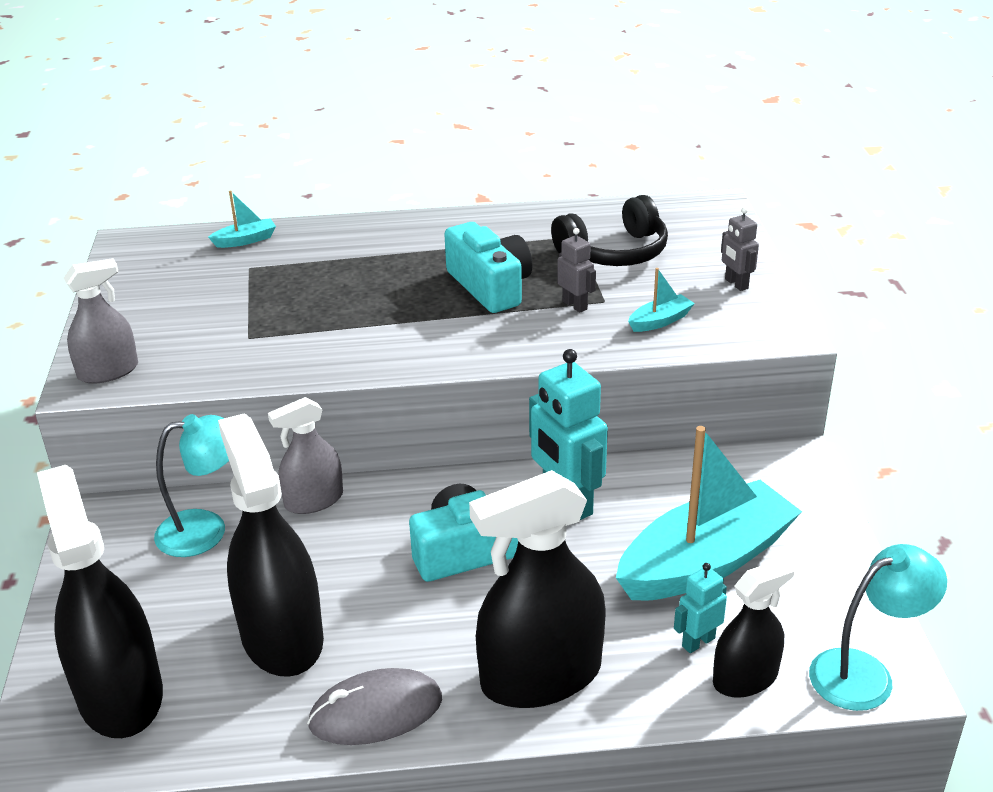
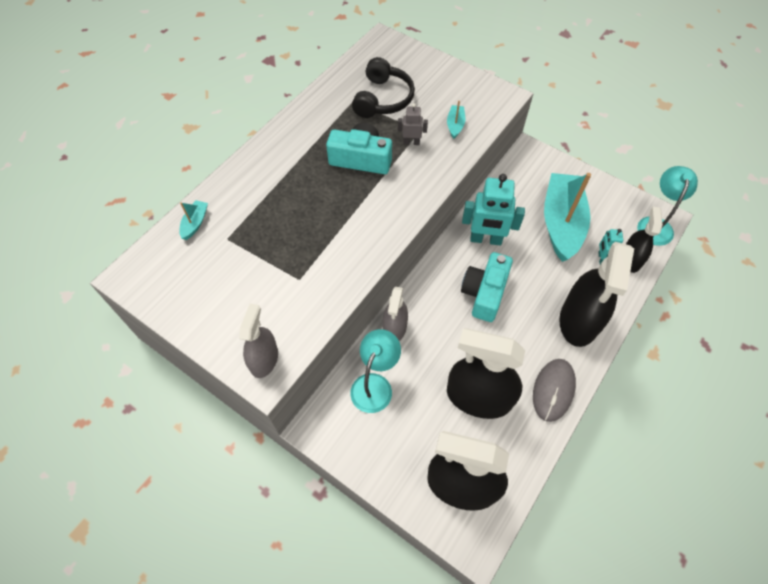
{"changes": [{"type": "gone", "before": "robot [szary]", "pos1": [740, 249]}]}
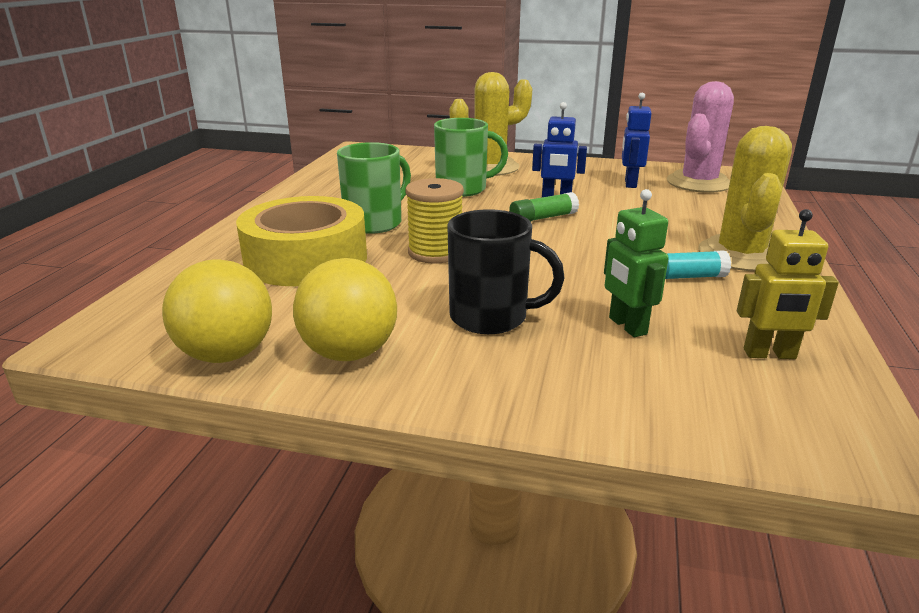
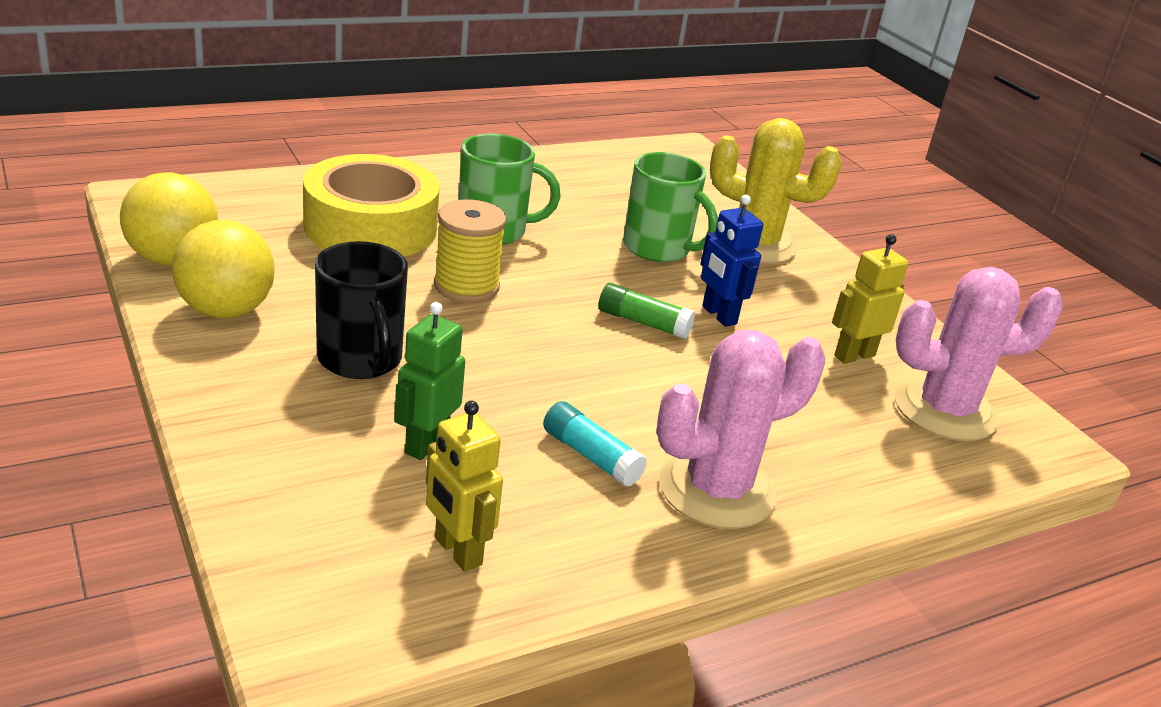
{"changes": [{"type": "repainted", "before": "robot [niebieski]", "after": "robot [żółty]", "pos1": [637, 140], "pos2": [870, 299]}, {"type": "repainted", "before": "kaktus [żółty]", "after": "kaktus [różowy]", "pos1": [745, 198], "pos2": [740, 429]}]}
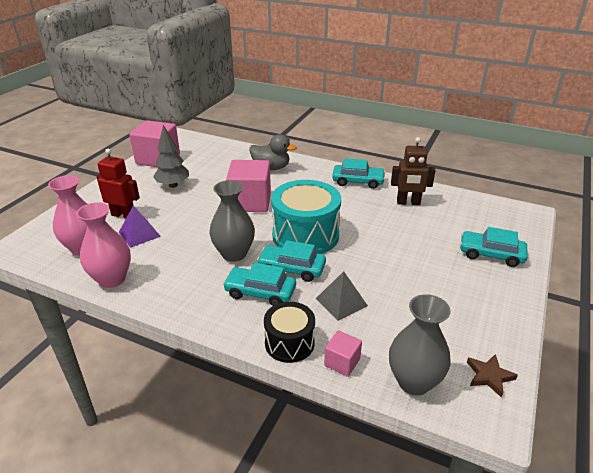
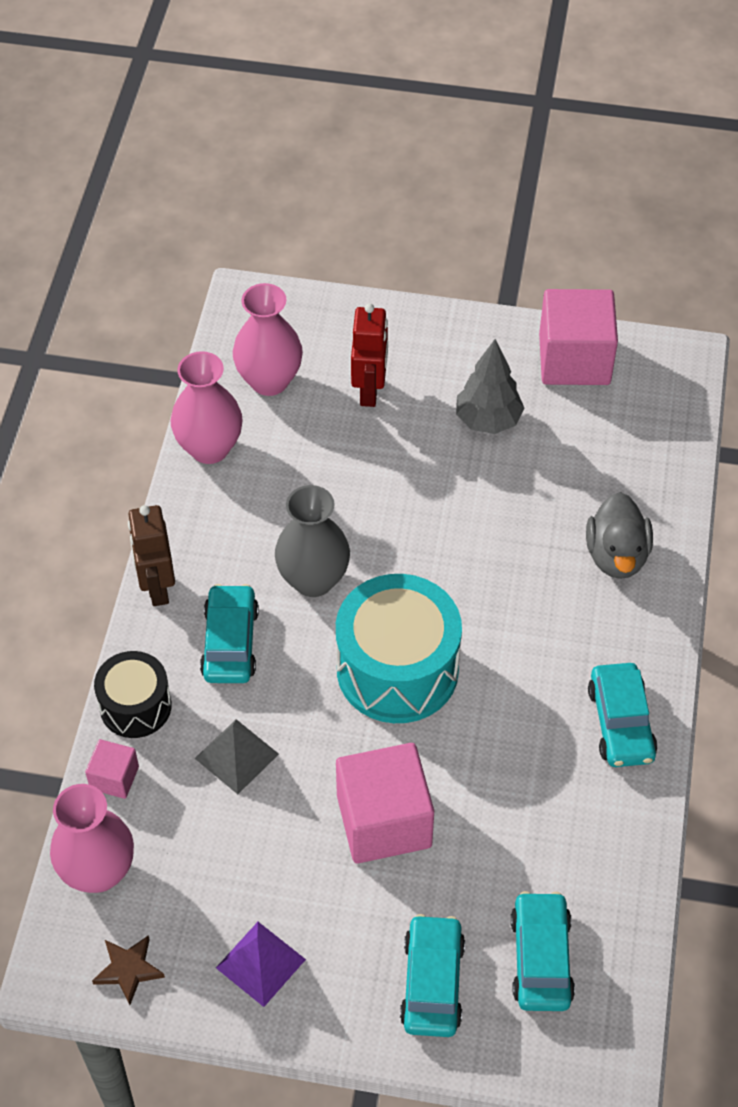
{"changes": [{"type": "shifted", "before": "piramida [fioletowy]", "pos1": [140, 227], "pos2": [261, 964]}, {"type": "shifted", "before": "sześcian [różowy]", "pos1": [248, 186], "pos2": [385, 803]}, {"type": "shifted", "before": "samochód [turkusowy]", "pos1": [291, 261], "pos2": [542, 951]}, {"type": "repainted", "before": "wazon [szary]", "after": "wazon [różowy]", "pos1": [420, 344], "pos2": [92, 838]}, {"type": "shifted", "before": "robot [brązowy]", "pos1": [413, 171], "pos2": [151, 555]}]}
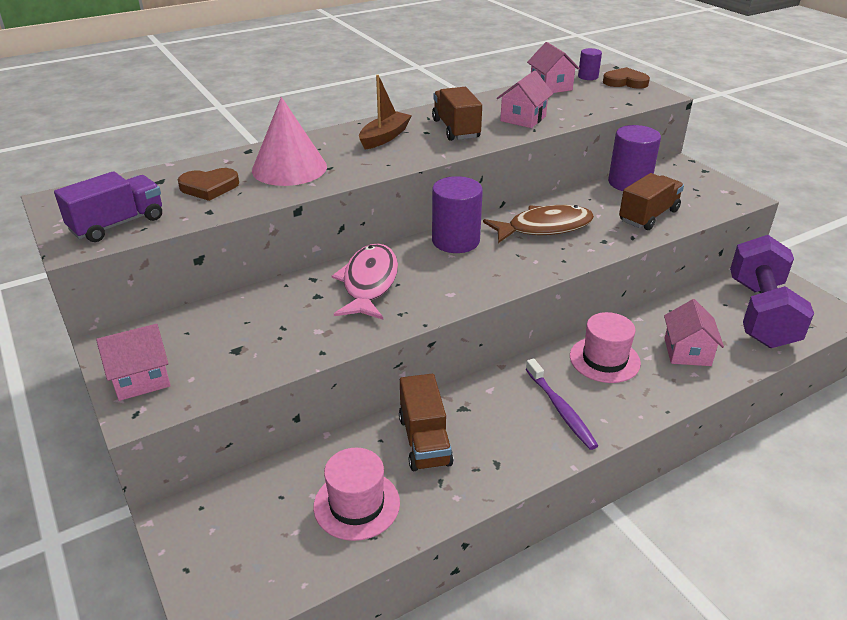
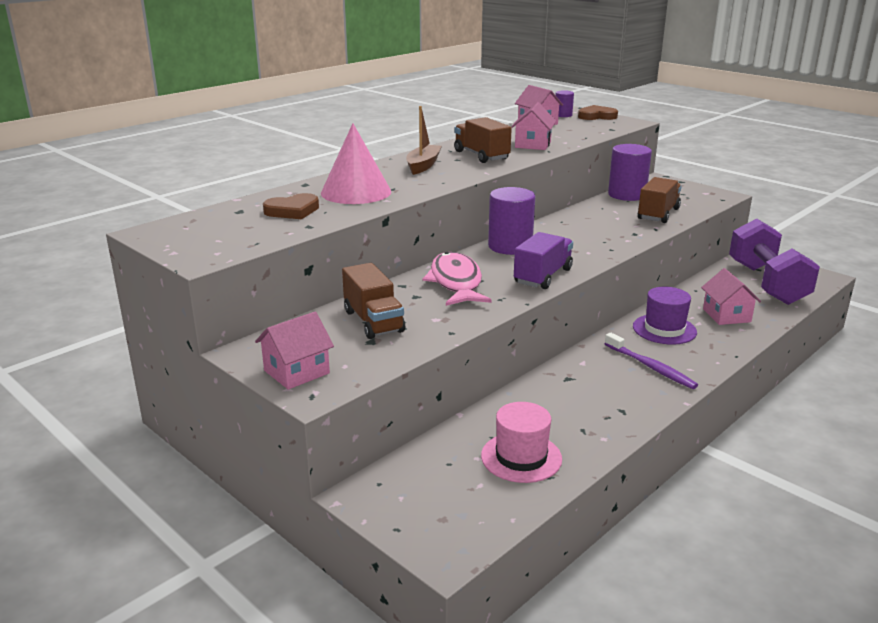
{"changes": [{"type": "shifted", "before": "ciężarówka [fioletowy]", "pos1": [108, 206], "pos2": [543, 260]}, {"type": "shifted", "before": "ciężarówka [brązowy]", "pos1": [426, 422], "pos2": [373, 301]}, {"type": "gone", "before": "ryba [brązowy]", "pos1": [538, 224]}, {"type": "repainted", "before": "kapelusz [różowy]", "after": "kapelusz [fioletowy]", "pos1": [605, 347], "pos2": [665, 316]}]}
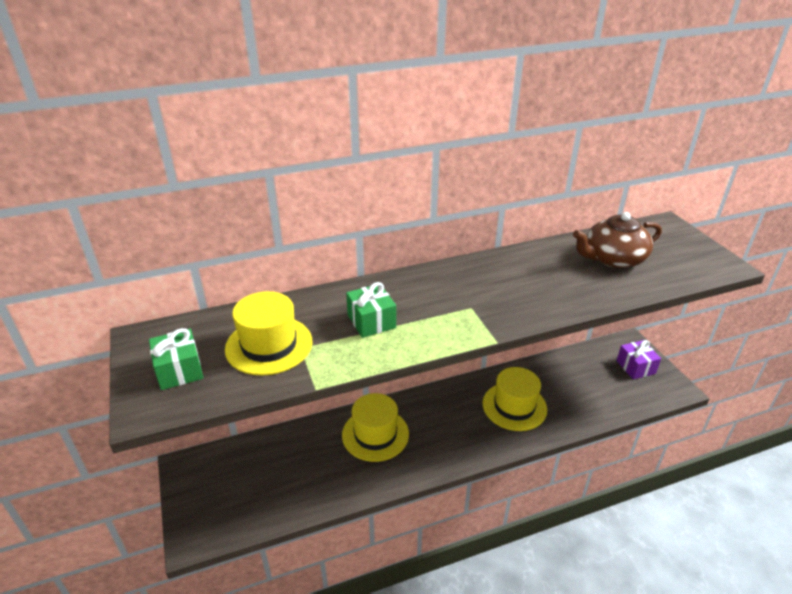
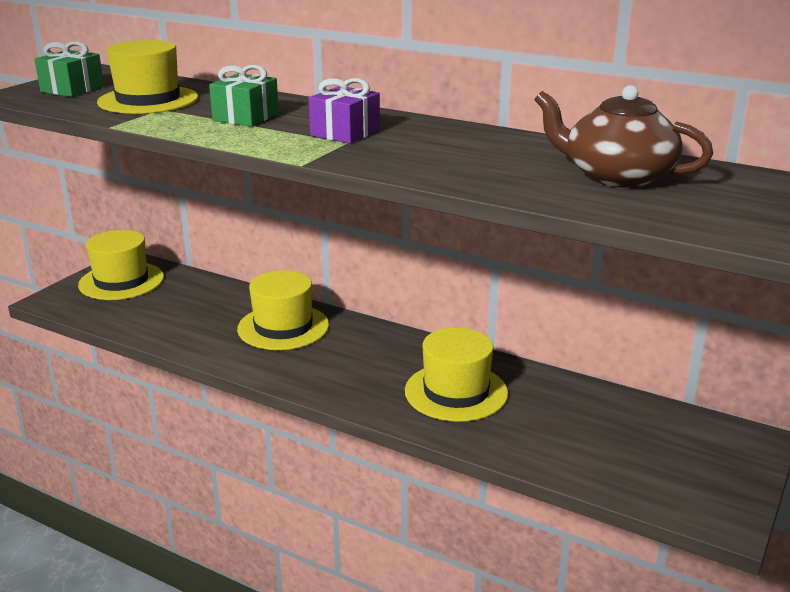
{"changes": [{"type": "shifted", "before": "prezent [fioletowy]", "pos1": [639, 360], "pos2": [344, 111]}, {"type": "new", "after": "kapelusz [żółty]", "pos2": [121, 265]}]}
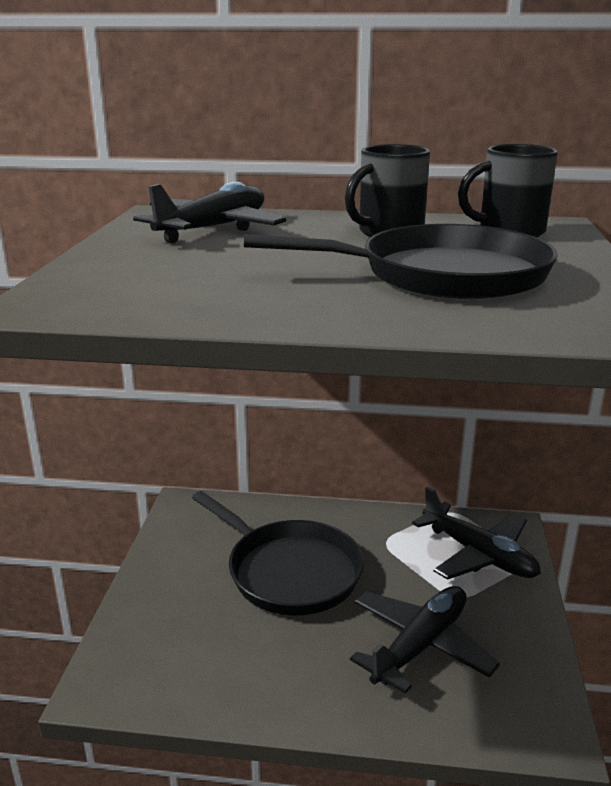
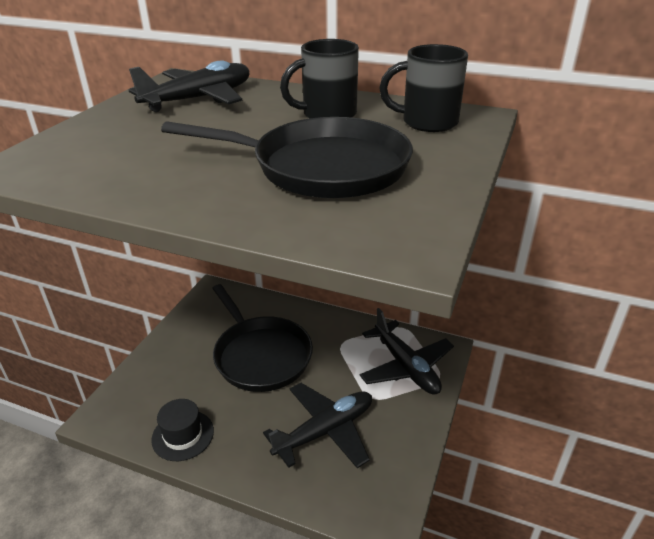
{"changes": [{"type": "new", "after": "kapelusz [czarny]", "pos2": [182, 430]}]}
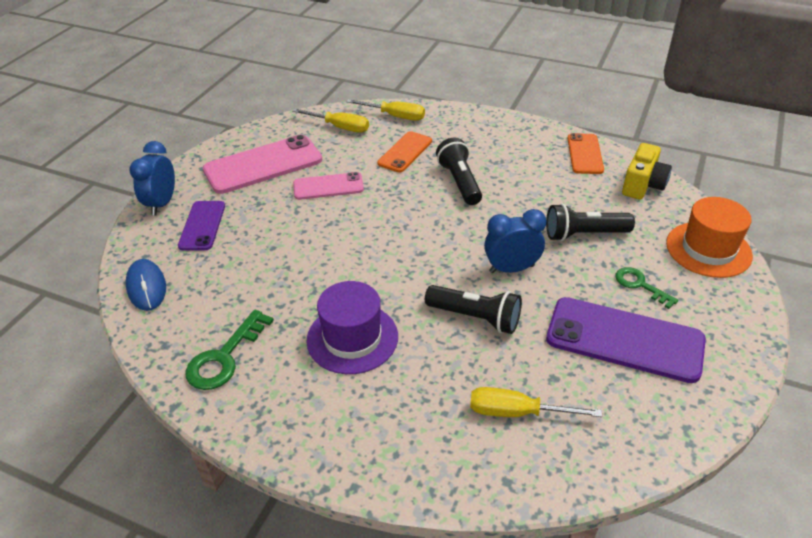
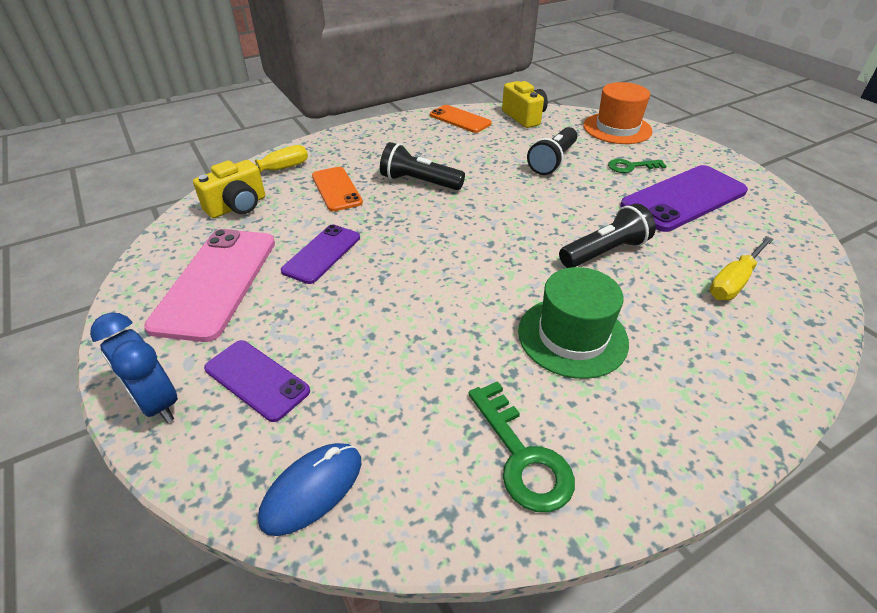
{"changes": [{"type": "rotated", "before": "myszka [niebieski]", "pos1": [146, 285], "pos2": [309, 489], "turn": -60}, {"type": "swapped", "before": "śrubokręt [żółty]", "after": "aparat fotograficzny [żółty]", "pos1": [330, 120], "pos2": [229, 189]}, {"type": "repainted", "before": "telefon [różowy]", "after": "telefon [fioletowy]", "pos1": [328, 186], "pos2": [320, 254]}, {"type": "repainted", "before": "kapelusz [fioletowy]", "after": "kapelusz [zielony]", "pos1": [352, 327], "pos2": [573, 323]}, {"type": "gone", "before": "budzik [niebieski]", "pos1": [515, 241]}]}
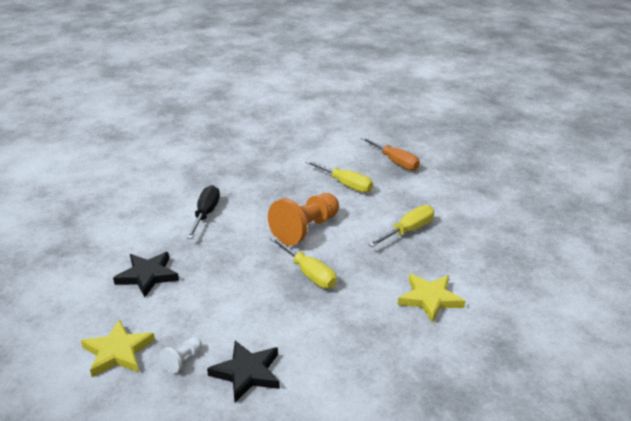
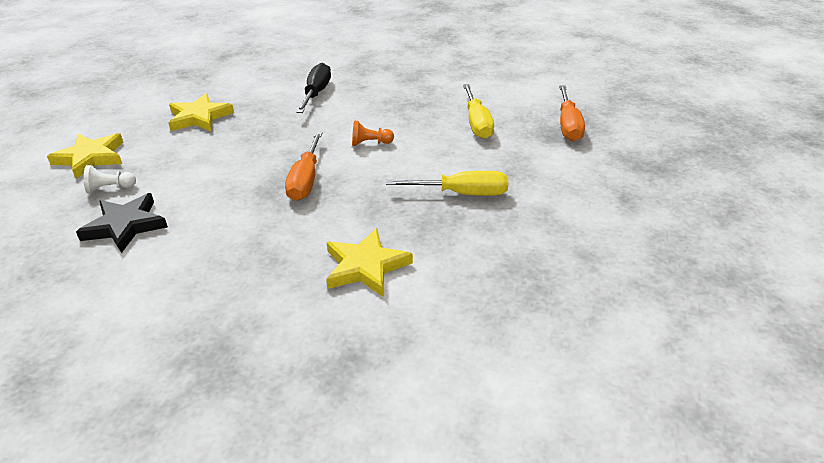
{"changes": [{"type": "repainted", "before": "gwiazda [czarny]", "after": "gwiazda [żółty]", "pos1": [146, 274], "pos2": [201, 112]}, {"type": "rotated", "before": "śrubokręt [czarny]", "pos1": [203, 212], "pos2": [313, 88], "turn": -45}, {"type": "scaled", "before": "pionek [pomarańczowy]", "pos1": [303, 219], "pos2": [373, 133], "scale": 0.45}, {"type": "repainted", "before": "śrubokręt [żółty]", "after": "śrubokręt [pomarańczowy]", "pos1": [303, 263], "pos2": [304, 166]}]}
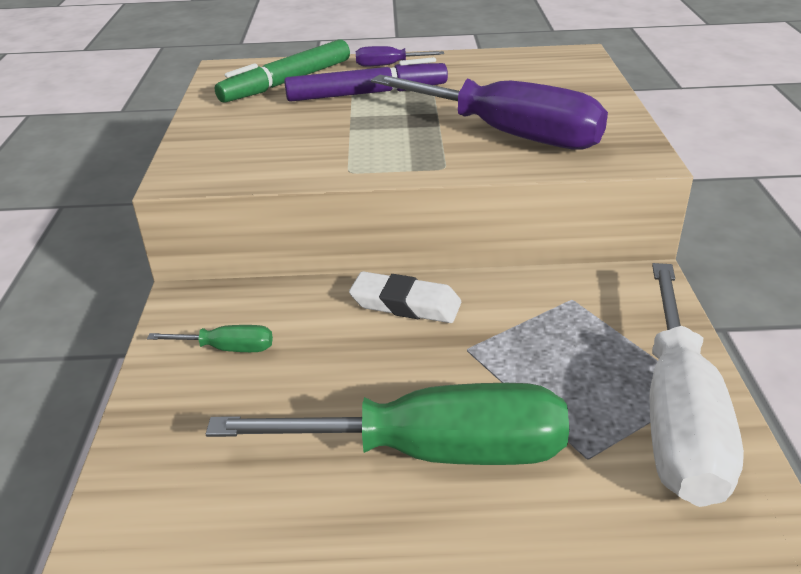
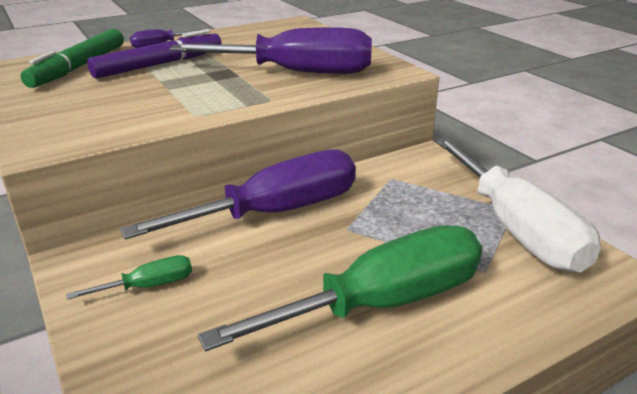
{"changes": [{"type": "swapped", "before": "gumka do mazania [biały]", "after": "śrubokręt [fioletowy]", "pos1": [405, 297], "pos2": [238, 194]}]}
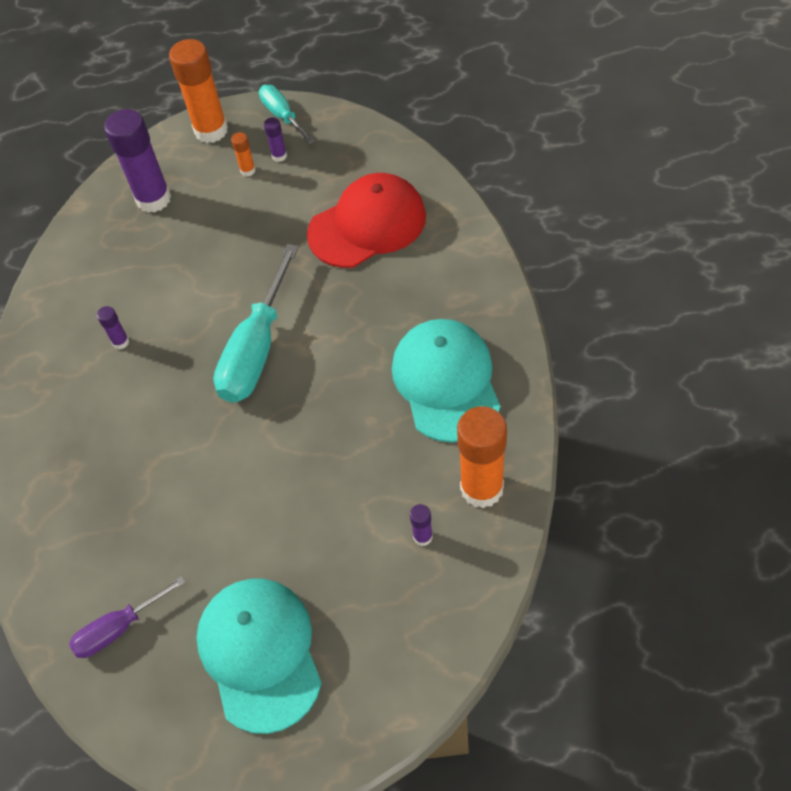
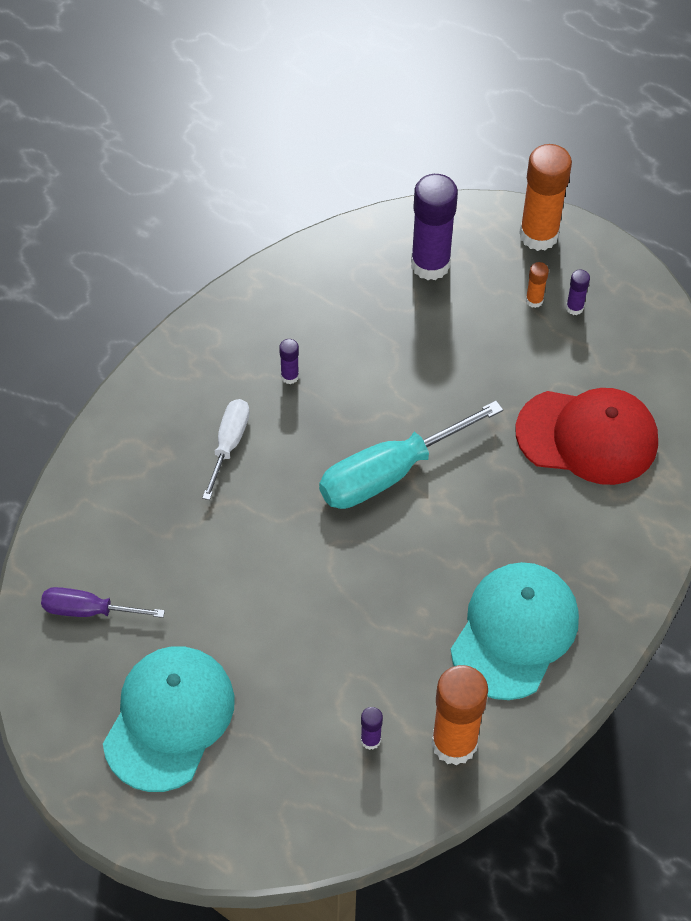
{"changes": [{"type": "gone", "before": "śrubokręt [turkusowy]", "pos1": [286, 114]}, {"type": "new", "after": "śrubokręt [biały]", "pos2": [226, 449]}]}
